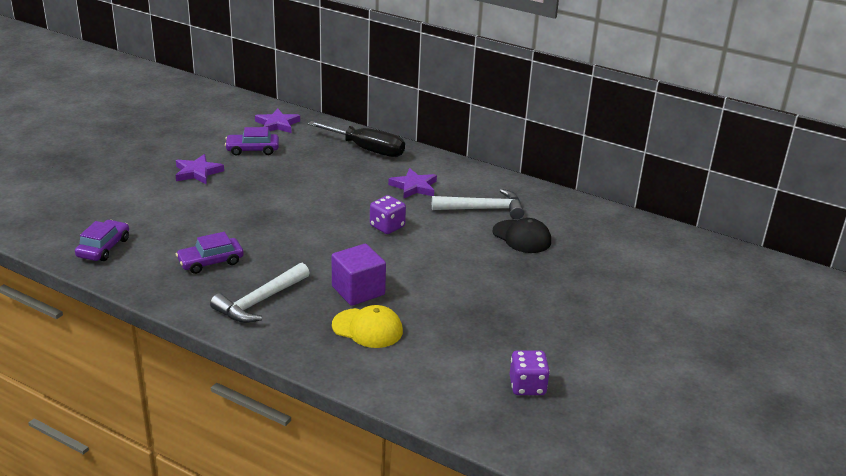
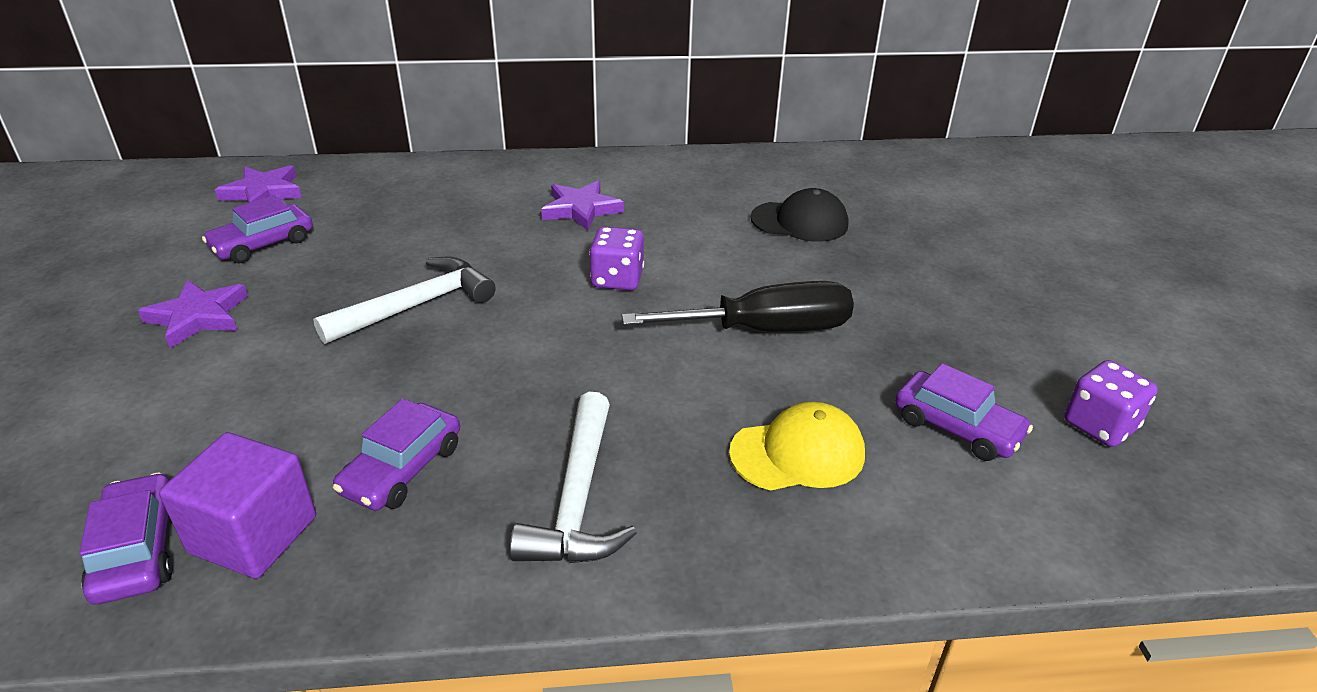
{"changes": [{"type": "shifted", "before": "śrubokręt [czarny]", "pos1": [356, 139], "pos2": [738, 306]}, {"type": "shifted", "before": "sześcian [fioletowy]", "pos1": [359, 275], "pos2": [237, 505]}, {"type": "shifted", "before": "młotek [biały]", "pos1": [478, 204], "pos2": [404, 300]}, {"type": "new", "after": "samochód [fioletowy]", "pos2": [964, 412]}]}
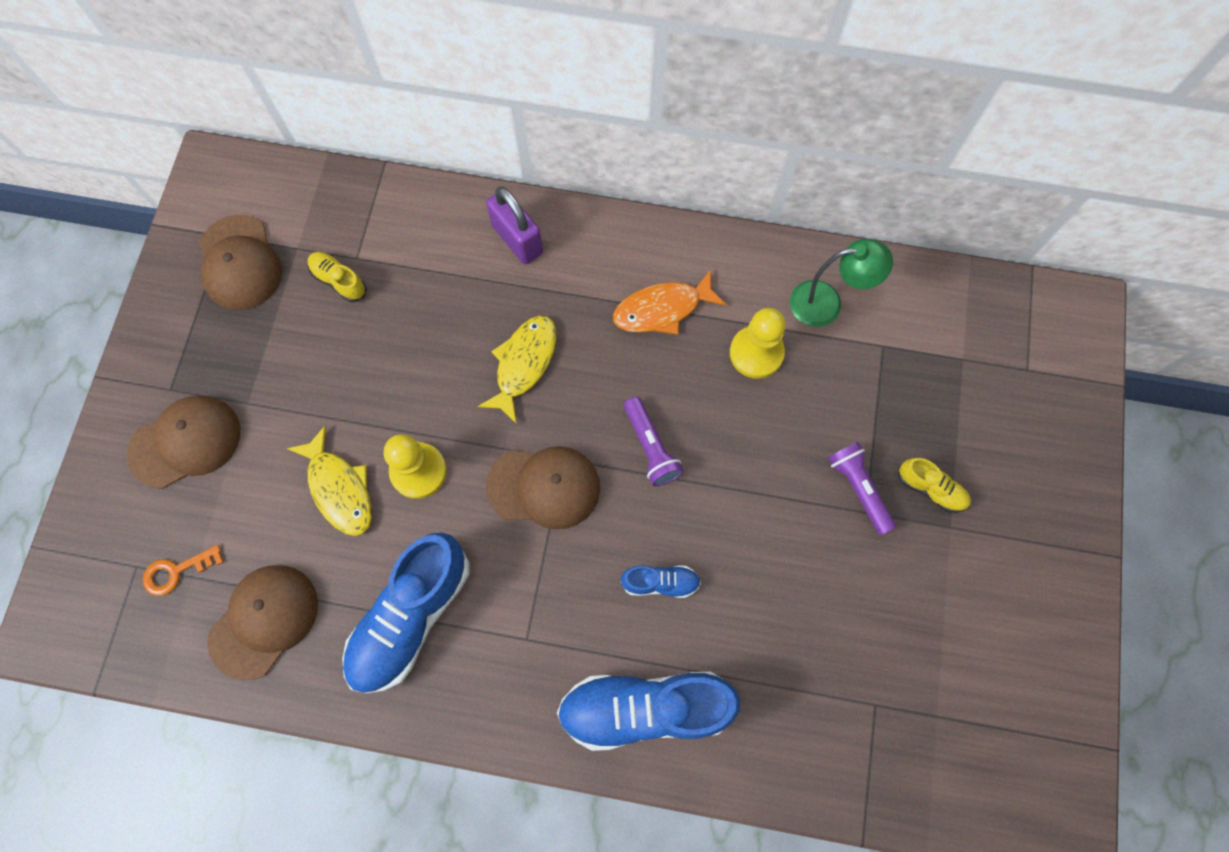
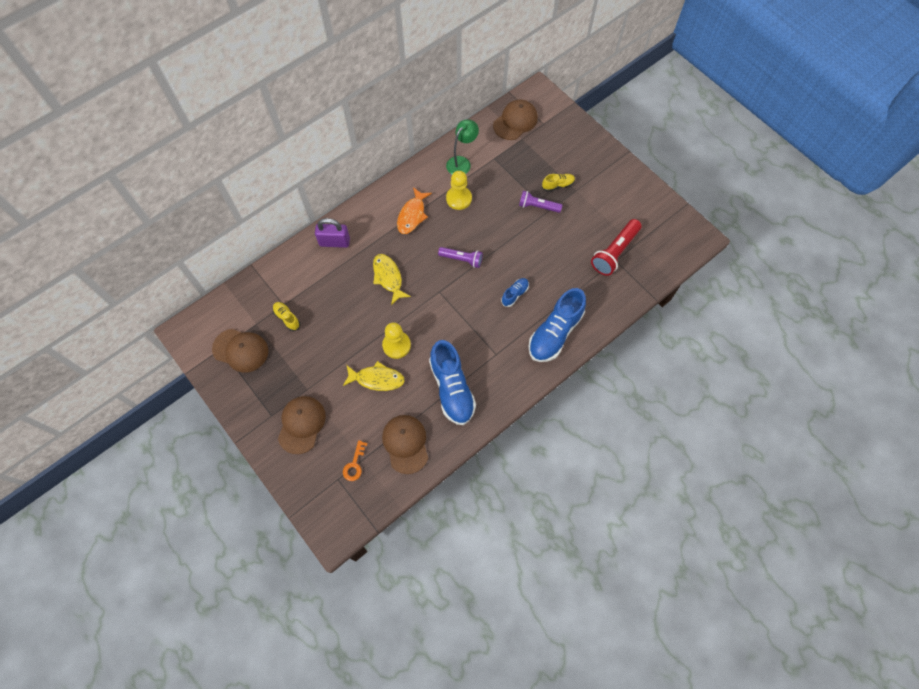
{"changes": [{"type": "rotated", "before": "but [żółty]", "pos1": [337, 277], "pos2": [286, 316], "turn": 60}, {"type": "shifted", "before": "czapka [brązowy]", "pos1": [543, 487], "pos2": [515, 119]}, {"type": "new", "after": "latarka [czerwony]", "pos2": [616, 247]}]}
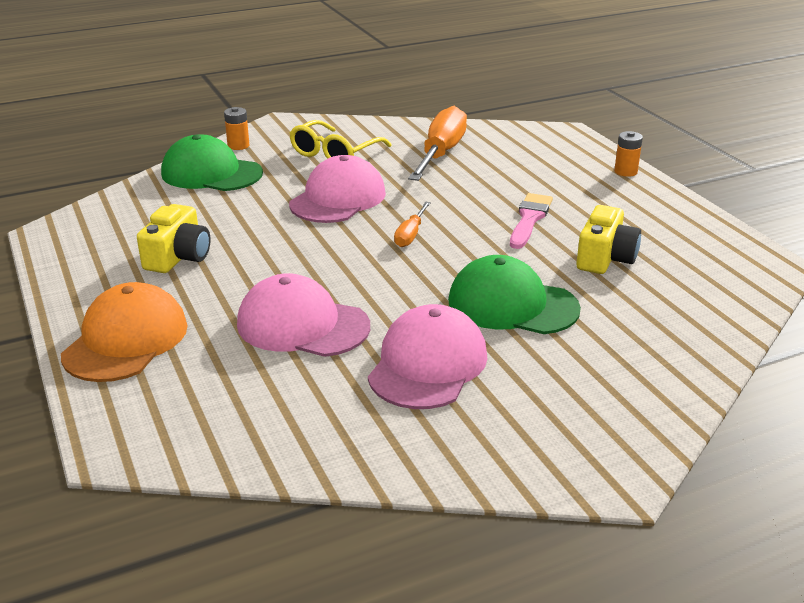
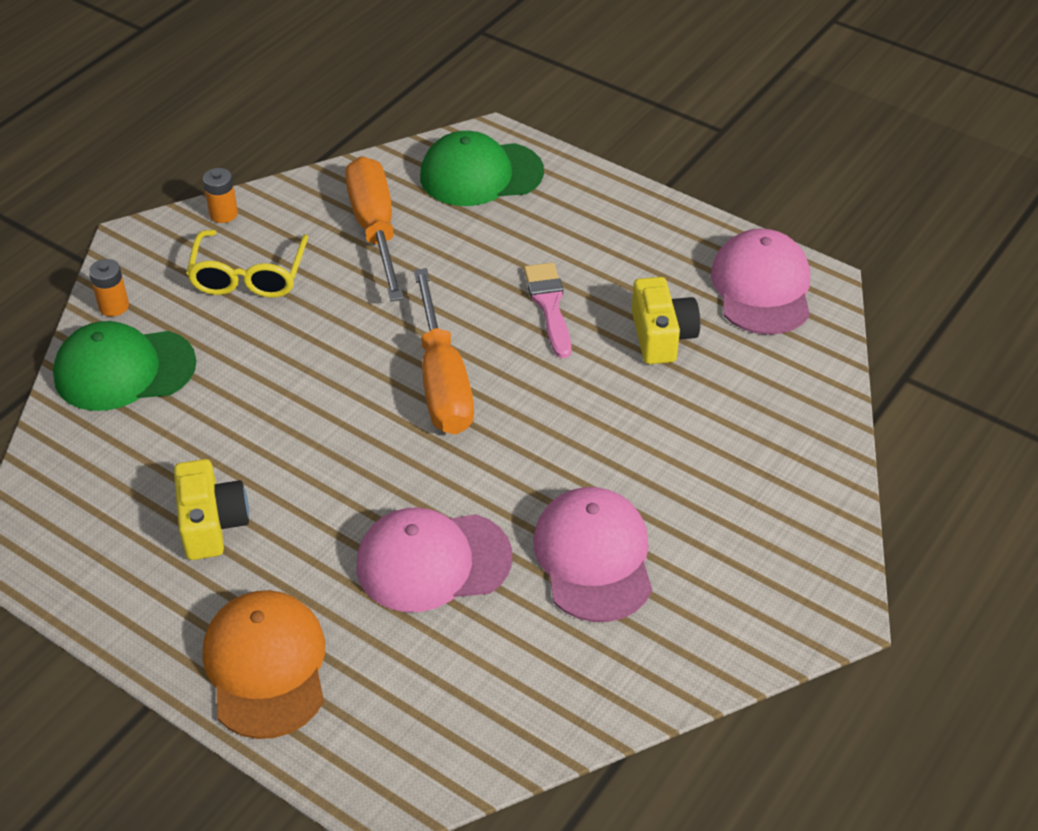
{"changes": [{"type": "shifted", "before": "czapka [różowy]", "pos1": [337, 189], "pos2": [760, 281]}, {"type": "scaled", "before": "śrubokręt [pomarańczowy]", "pos1": [412, 224], "pos2": [444, 351], "scale": 2.07}, {"type": "shifted", "before": "czapka [zielony]", "pos1": [514, 294], "pos2": [482, 168]}, {"type": "shifted", "before": "bateria [pomarańczowy]", "pos1": [628, 154], "pos2": [220, 195]}]}
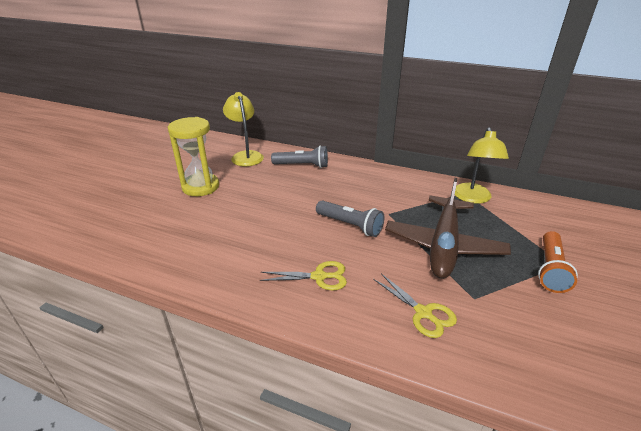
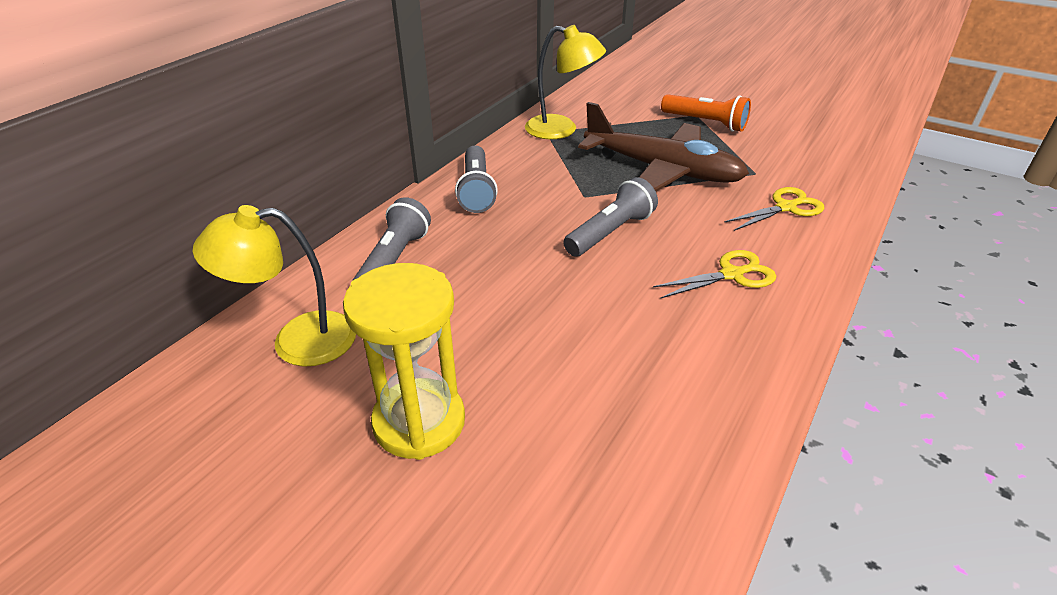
{"changes": [{"type": "rotated", "before": "nożyczki [żółty]", "pos1": [303, 276], "pos2": [714, 274], "turn": 60}, {"type": "new", "after": "latarka [szary]", "pos2": [476, 179]}]}
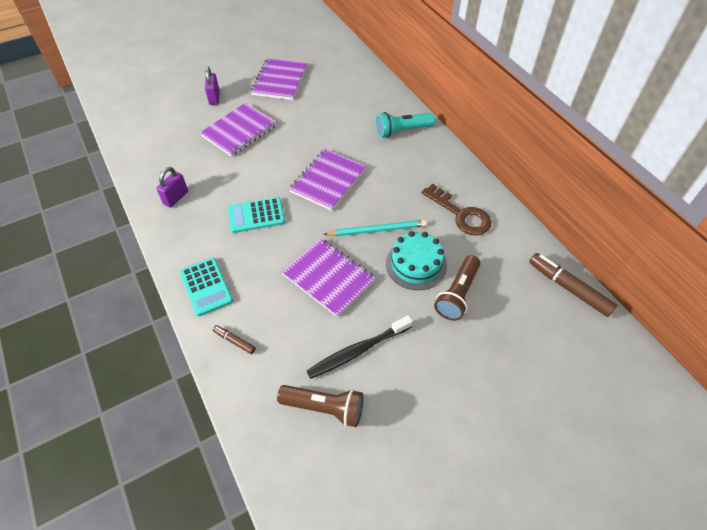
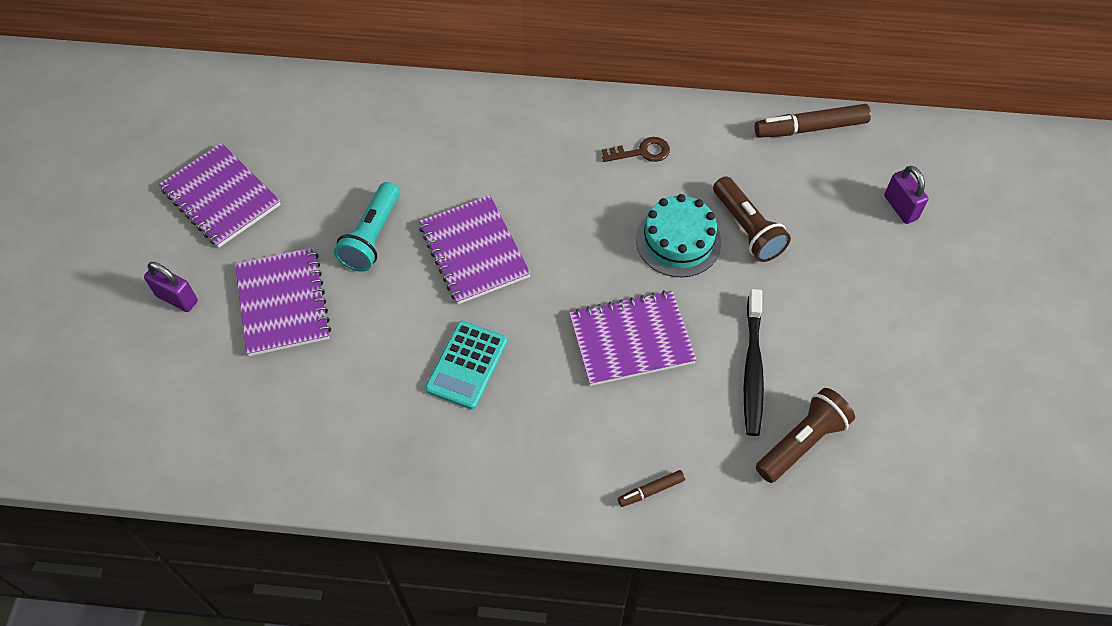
{"changes": [{"type": "shifted", "before": "kłódka [fioletowy]", "pos1": [172, 187], "pos2": [906, 195]}, {"type": "gone", "before": "kalkulator [turkusowy]", "pos1": [206, 287]}, {"type": "gone", "before": "ołówek [turkusowy]", "pos1": [375, 228]}, {"type": "shifted", "before": "latarka [turkusowy]", "pos1": [405, 125], "pos2": [367, 227]}, {"type": "scaled", "before": "klucz [brązowy]", "pos1": [456, 209], "pos2": [636, 149], "scale": 0.61}]}
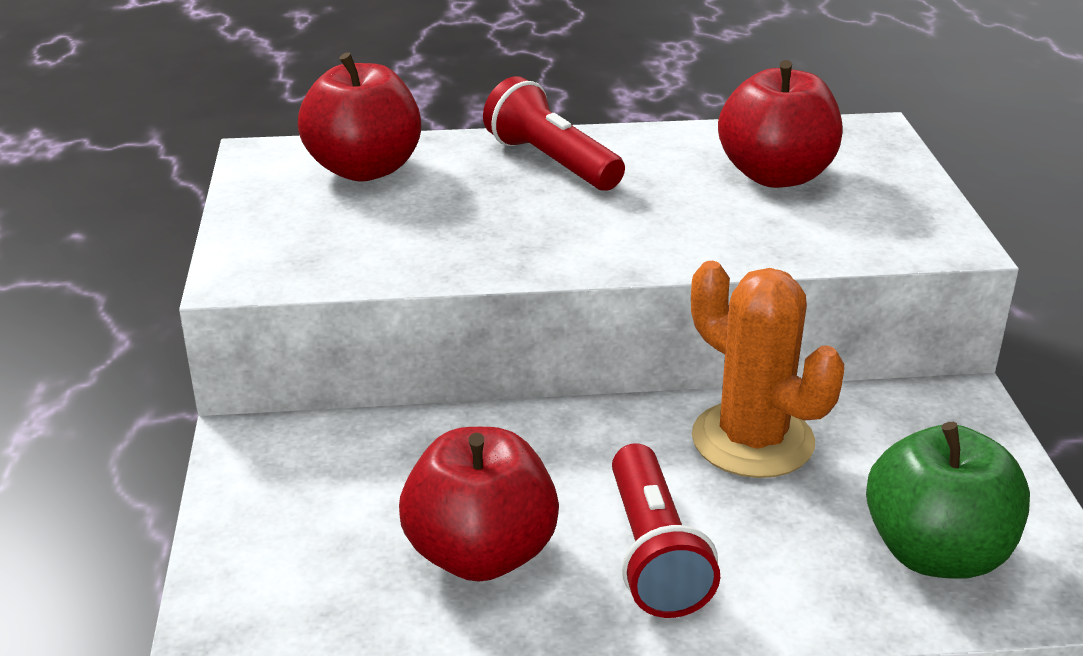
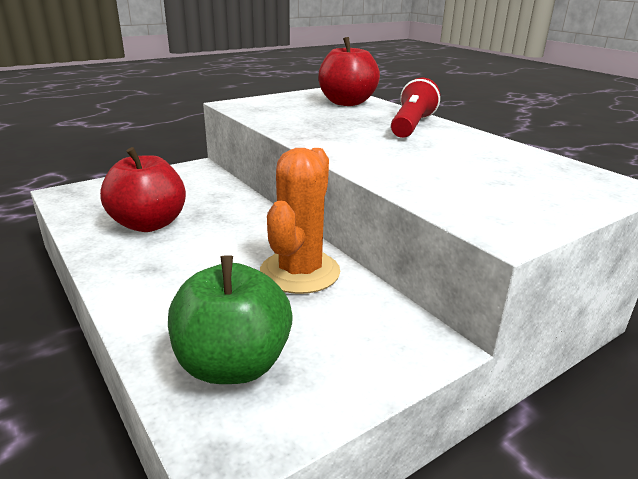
{"changes": [{"type": "gone", "before": "latarka [czerwony]", "pos1": [666, 530]}, {"type": "gone", "before": "jabłko [czerwony]", "pos1": [780, 124]}]}
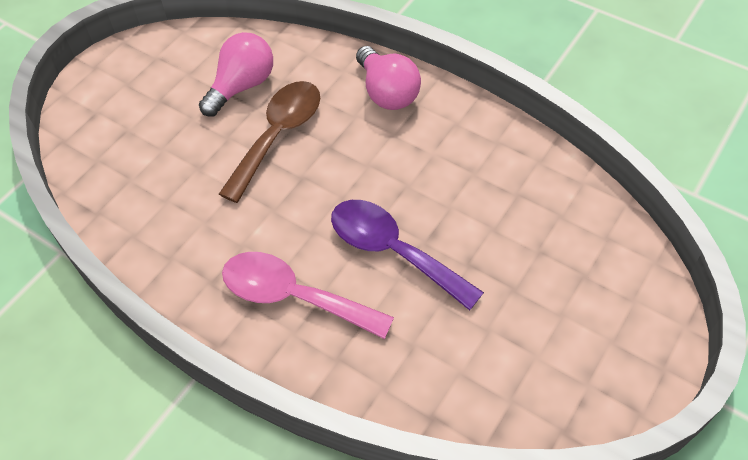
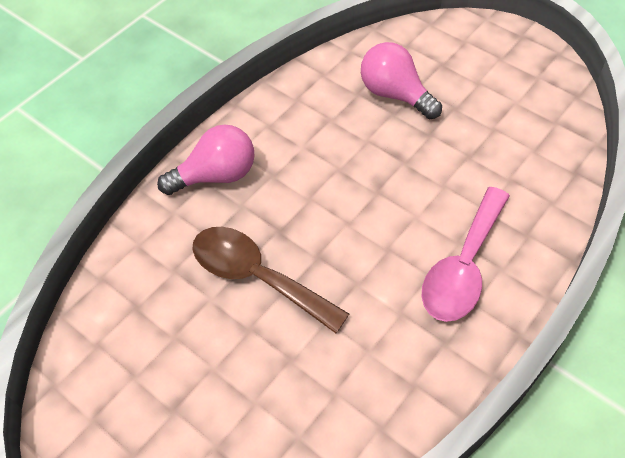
{"changes": [{"type": "shifted", "before": "żarówka [różowy]", "pos1": [236, 74], "pos2": [401, 80]}, {"type": "gone", "before": "łyżka [fioletowy]", "pos1": [407, 255]}]}
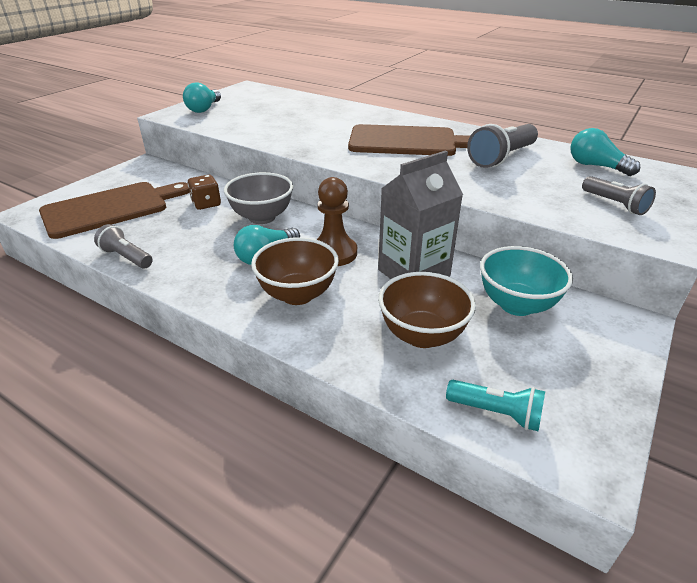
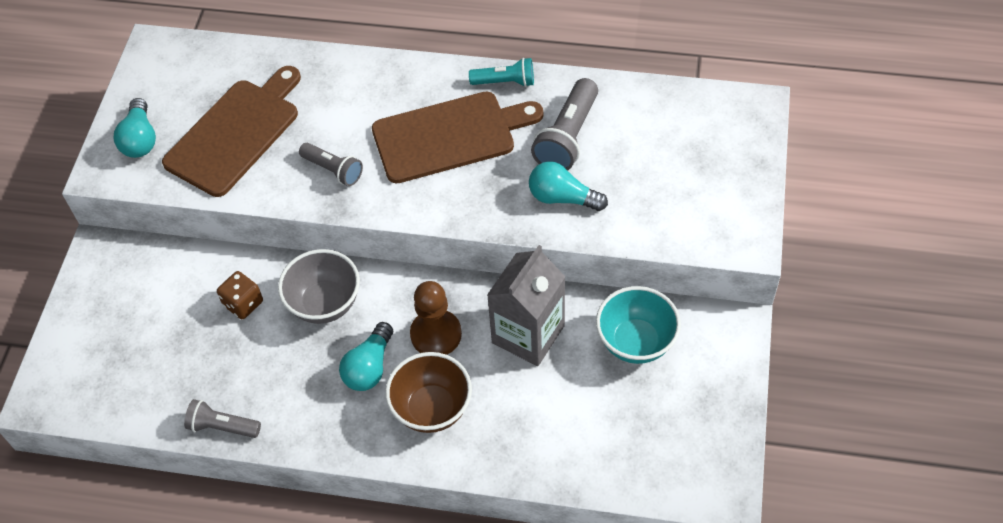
{"changes": [{"type": "shifted", "before": "deska do krojenia [brązowy]", "pos1": [114, 210], "pos2": [231, 131]}, {"type": "gone", "before": "miska [brązowy]", "pos1": [427, 310]}, {"type": "shifted", "before": "latarka [turkusowy]", "pos1": [495, 406], "pos2": [501, 72]}, {"type": "shifted", "before": "żarówka [turkusowy]", "pos1": [605, 152], "pos2": [568, 186]}, {"type": "shifted", "before": "latarka [szary]", "pos1": [619, 195], "pos2": [331, 164]}]}
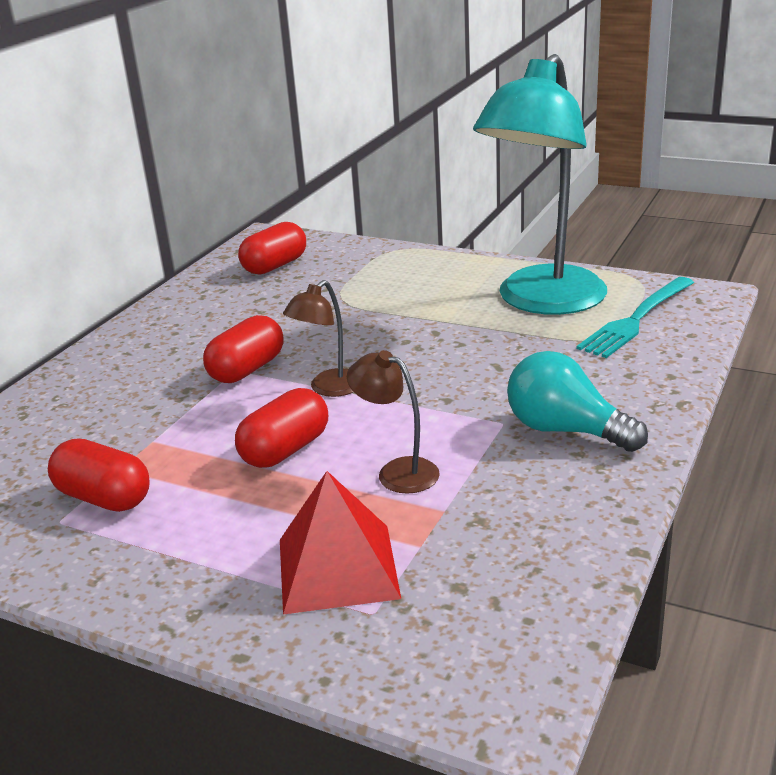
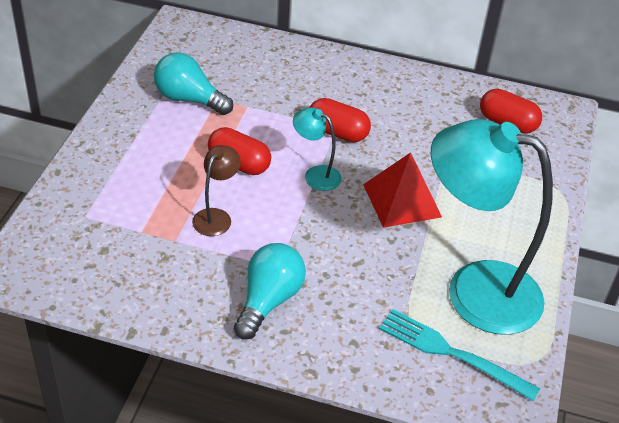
{"changes": [{"type": "swapped", "before": "kapsułka [czerwony]", "after": "żarówka [turkusowy]", "pos1": [99, 475], "pos2": [193, 83]}, {"type": "shifted", "before": "piramida [czerwony]", "pos1": [340, 543], "pos2": [402, 190]}, {"type": "repainted", "before": "lampka [brązowy]", "after": "lampka [turkusowy]", "pos1": [318, 338], "pos2": [317, 149]}]}
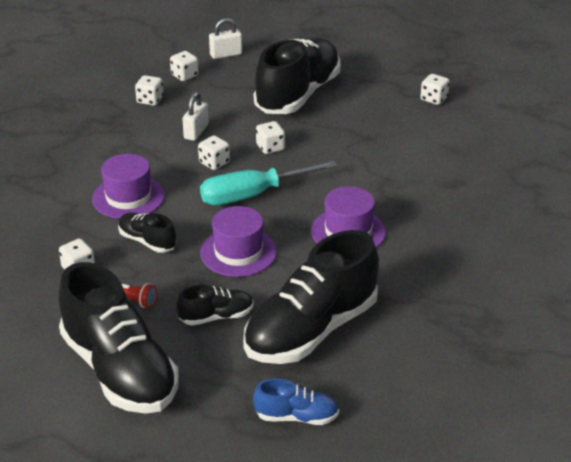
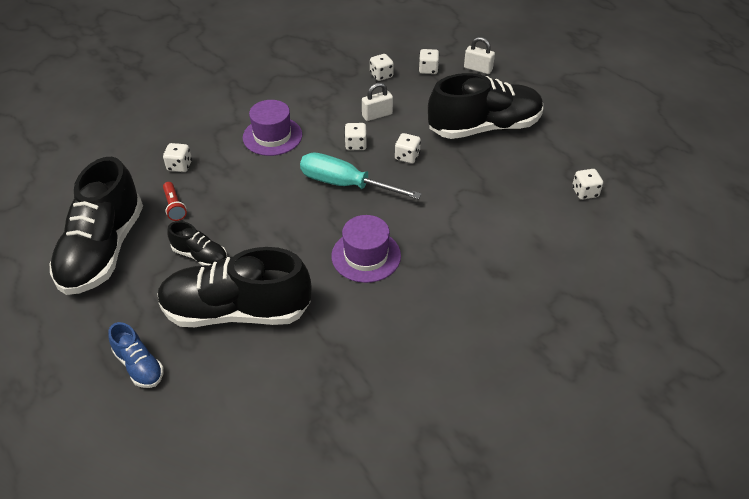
{"changes": [{"type": "gone", "before": "but [czarny]", "pos1": [147, 232]}, {"type": "gone", "before": "kapelusz [fioletowy]", "pos1": [238, 241]}]}
